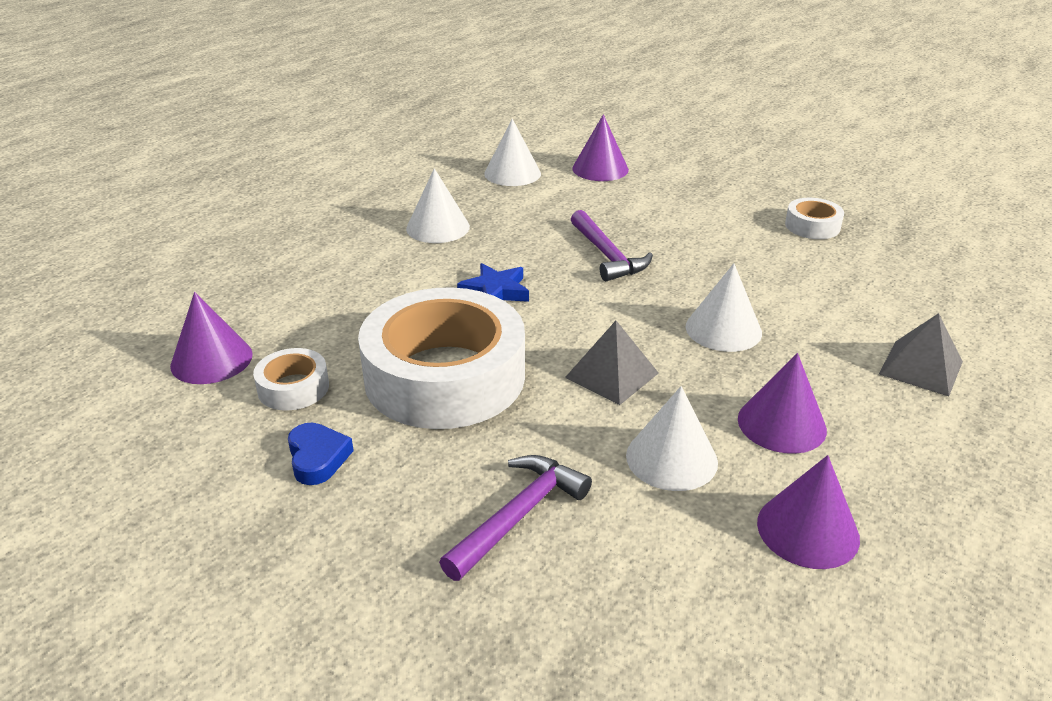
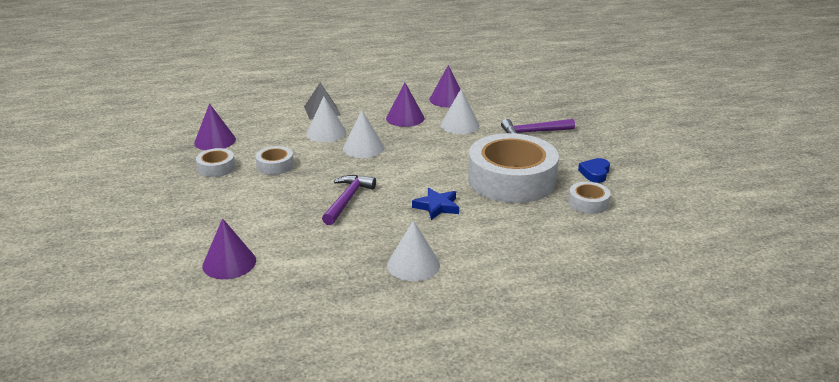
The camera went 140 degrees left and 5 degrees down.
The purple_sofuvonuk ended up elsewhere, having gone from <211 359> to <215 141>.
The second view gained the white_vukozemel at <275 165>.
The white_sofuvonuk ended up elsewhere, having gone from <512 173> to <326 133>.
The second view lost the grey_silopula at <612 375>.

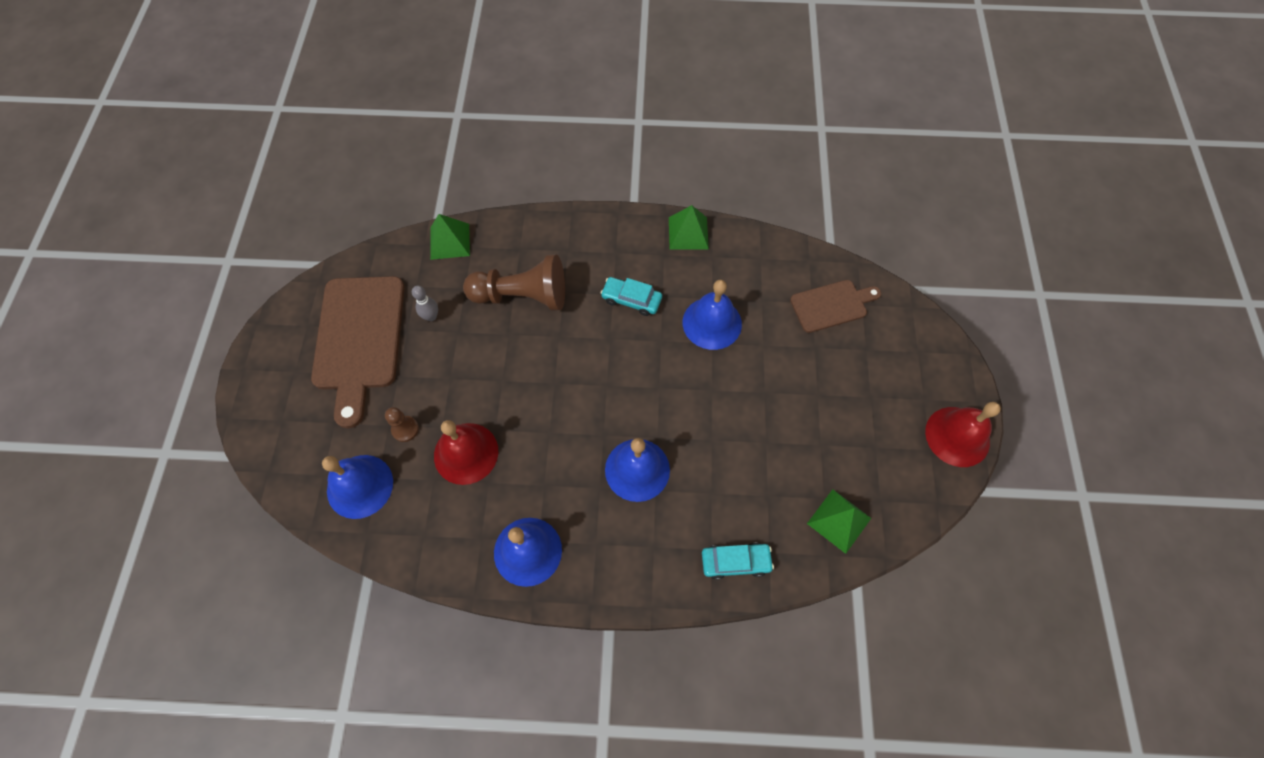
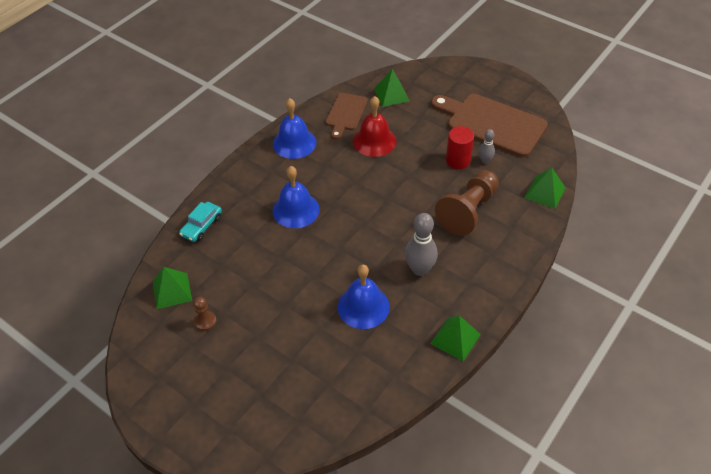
The camera went 125 degrees right and 15 degrees down.
The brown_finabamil ended up elsewhere, having gone from <405 429> to <205 321>.
The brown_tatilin ended up elsewhere, having gone from <831 305> to <346 114>.
Where the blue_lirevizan stood at <360 486>, the green_silopula came to stand at <391 94>.
Where the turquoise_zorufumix stood at <631 299>, the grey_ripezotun came to stand at <420 269>.
The second view gained the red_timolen at <458 160>.
The second view lost the red_lirevizan at <957 436>.

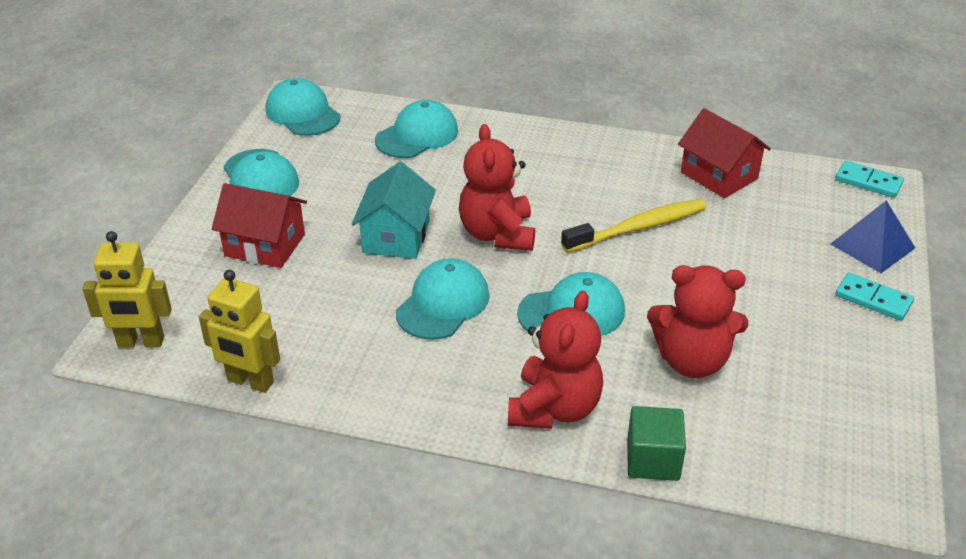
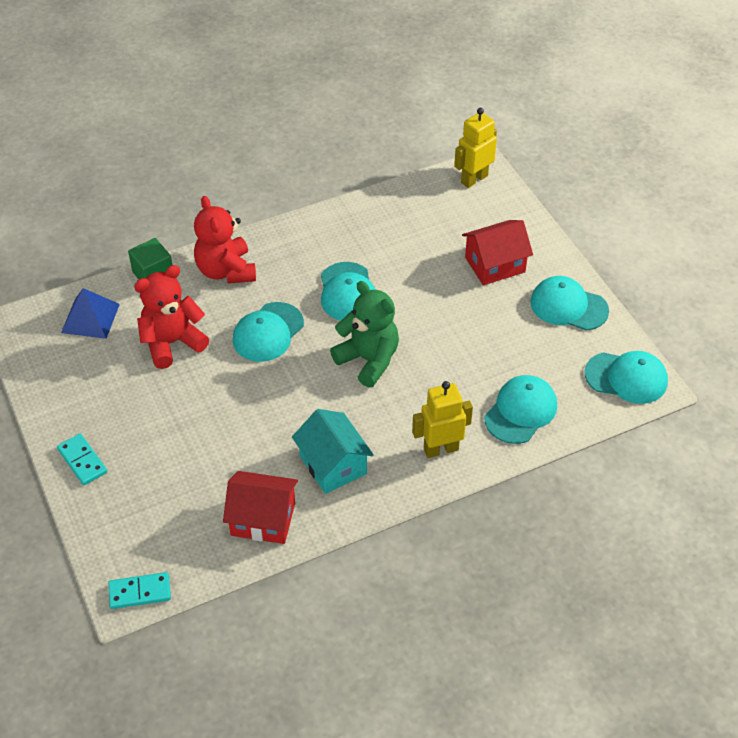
The camera went 140 degrees right and 10 degrees up.
The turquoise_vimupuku at <873 299> ended up facing another way, 60 degrees clockwise from before.
The blue_silopula ended up elsewhere, having gone from <872 246> to <90 318>.
The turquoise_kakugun ended up elsewhere, having gone from <396 236> to <333 465>.
What was the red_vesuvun at <497 234> turned into the green_vesuvun at <368 360>.
The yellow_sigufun ended up elsewhere, having gone from <250 382> to <440 449>.
The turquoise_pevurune at <417 135> ended up facing another way, 150 degrees counterclockwise from before.
The second view lost the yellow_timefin at <638 228>.

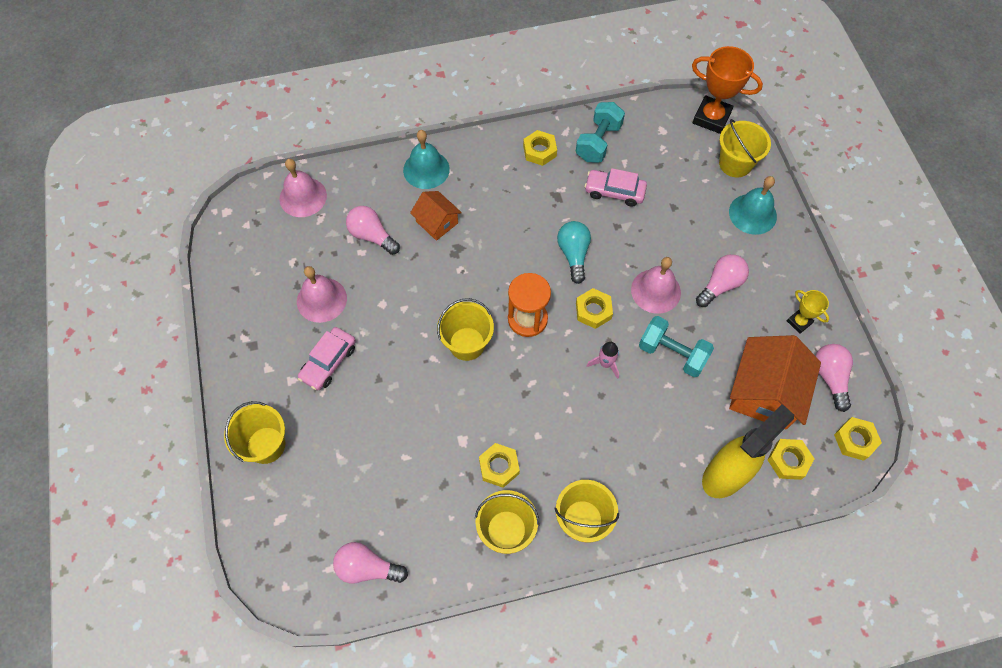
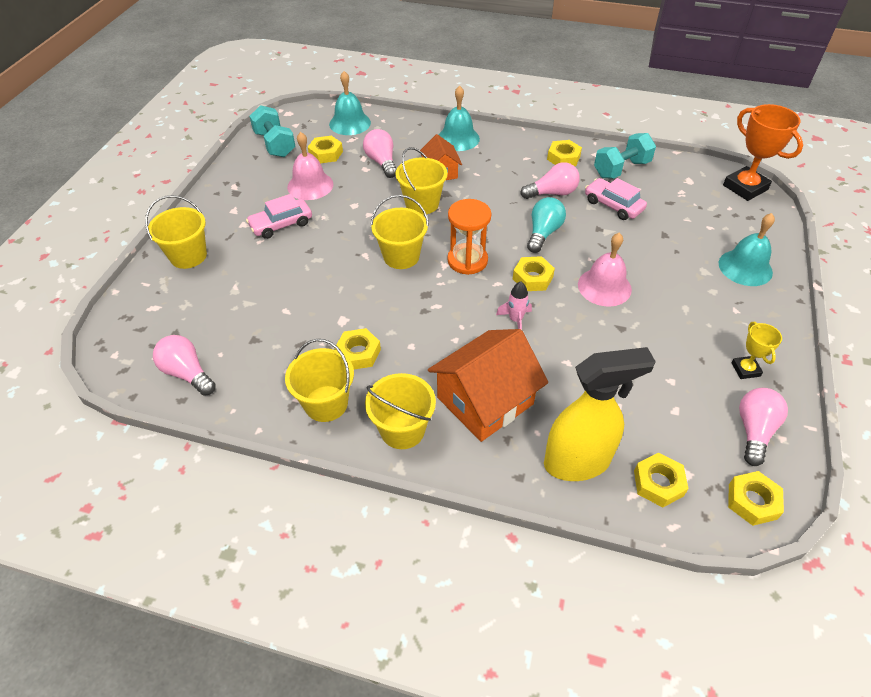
The camera went 30 degrees right and 15 degrees down.
The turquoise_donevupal ended up elsewhere, having gone from <672 353> to <275 144>.
The second view gained the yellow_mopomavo at <326 153>.
What was the pink_lirevizan at <303 197> turned into the turquoise_lirevizan at <350 123>.
The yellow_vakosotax ended up elsewhere, having gone from <735 164> to <422 204>.
The orange_kakugun ended up elsewhere, having gone from <764 392> to <485 400>.
The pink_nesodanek ended up elsewhere, having gone from <720 285> to <552 193>.

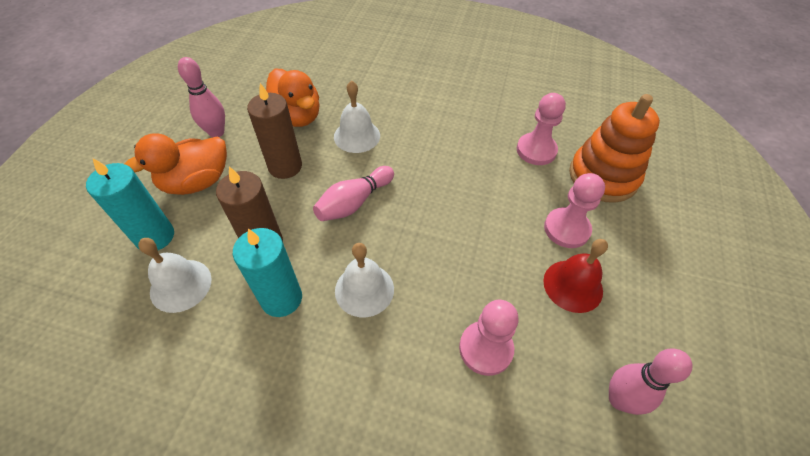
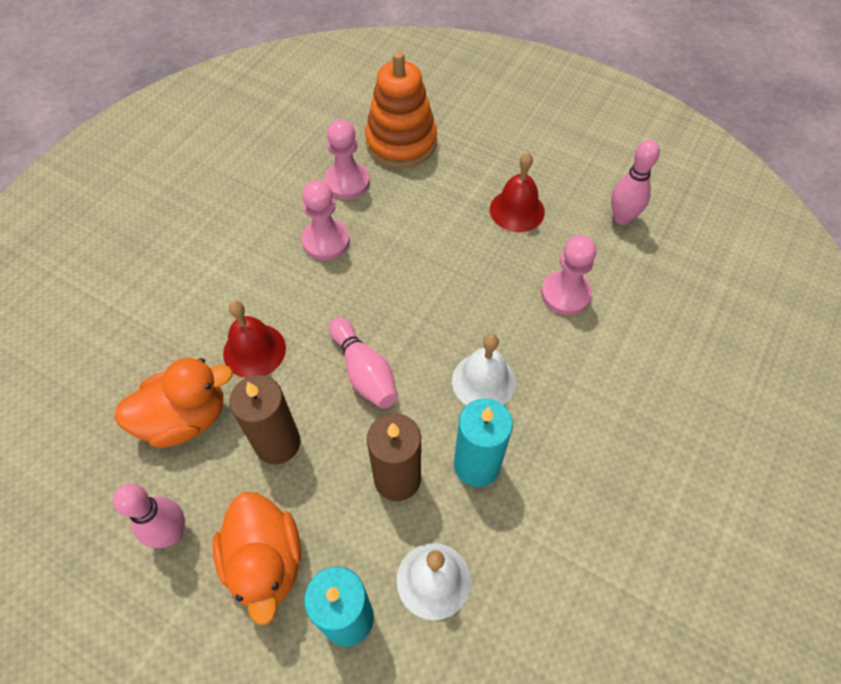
The camera went 75 degrees left and 5 degrees up.
What was the white_lirevizan at <357 136> turned into the red_lirevizan at <254 350>.
The pink_finabamil ended up elsewhere, having gone from <566 229> to <326 241>.

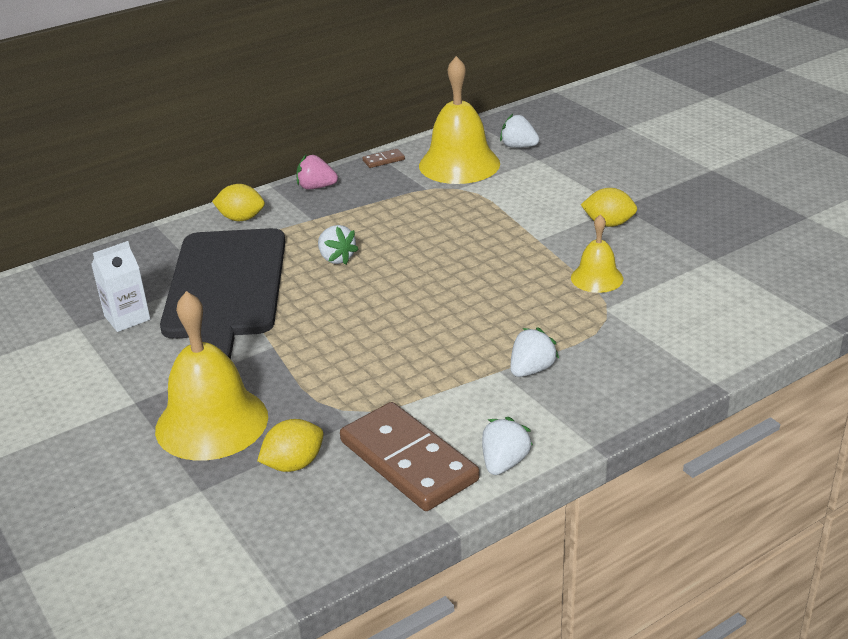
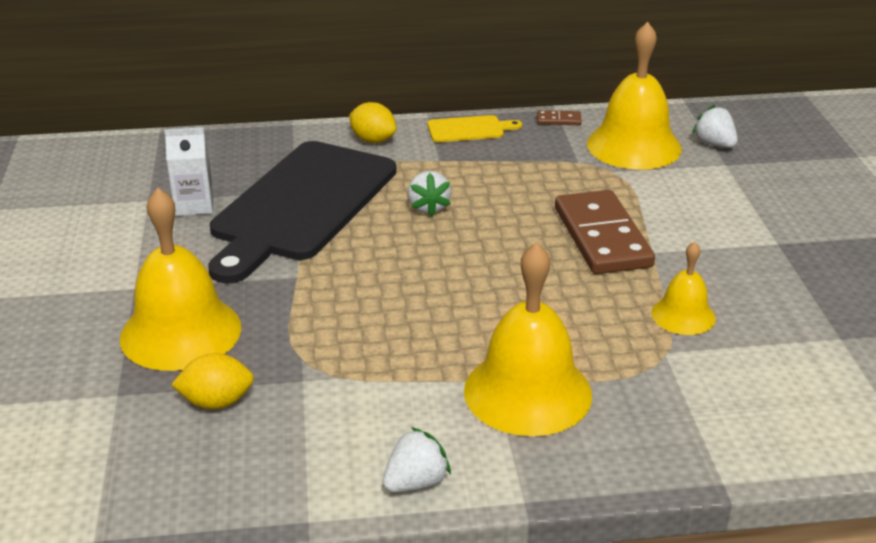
The camera went 25 degrees right and 0 degrees up.
Where the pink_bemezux stood at <316 187>, the yellow_tatilin came to stand at <469 129>.
Where the white_bemezux stood at <531 370>, the yellow_lirevizan came to stand at <527 392>.
The brown_vimupuku ended up elsewhere, having gone from <408 460> to <602 237>.
The second view lost the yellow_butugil at <608 224>.

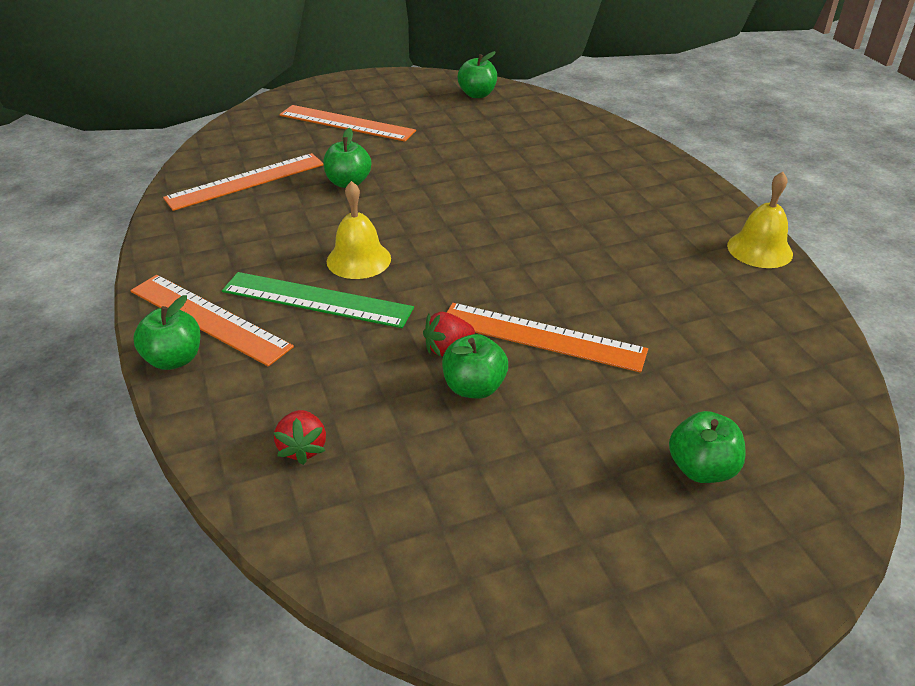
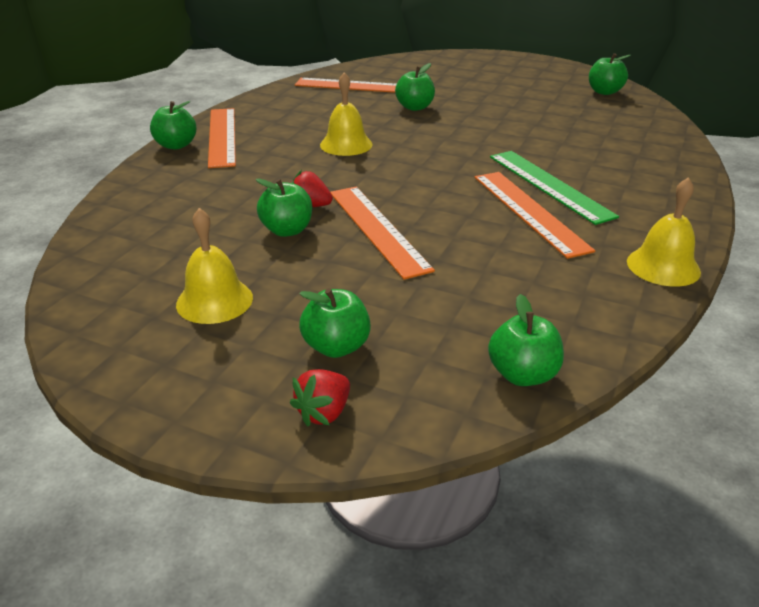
The camera went 45 degrees right and 5 degrees down.
The second view gained the yellow_lirevizan at <214 300>.
The red_bemezux ended up elsewhere, having gone from <303 448> to <324 413>.
The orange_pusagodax ended up elsewhere, having gone from <346 123> to <529 212>.
The second view gained the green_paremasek at <522 374>.
The green_pusagodax ended up elsewhere, having gone from <317 299> to <549 185>.

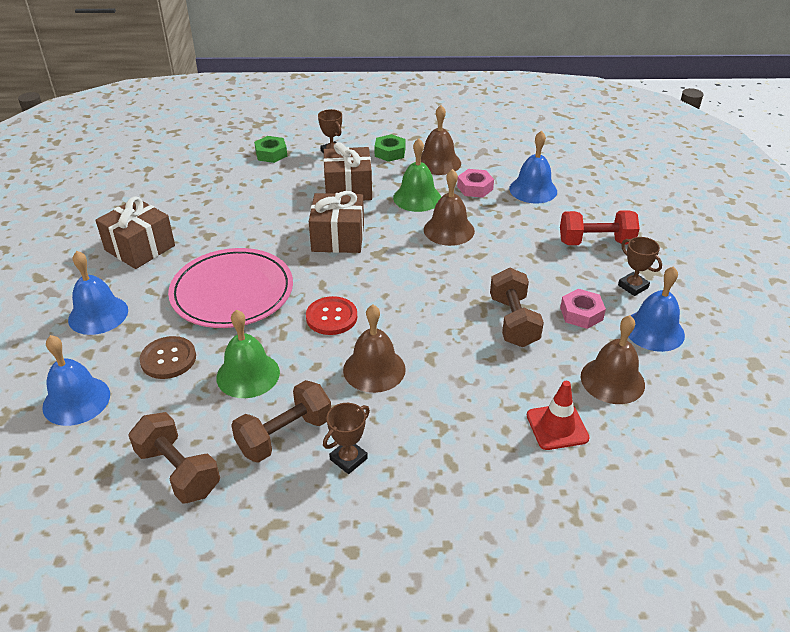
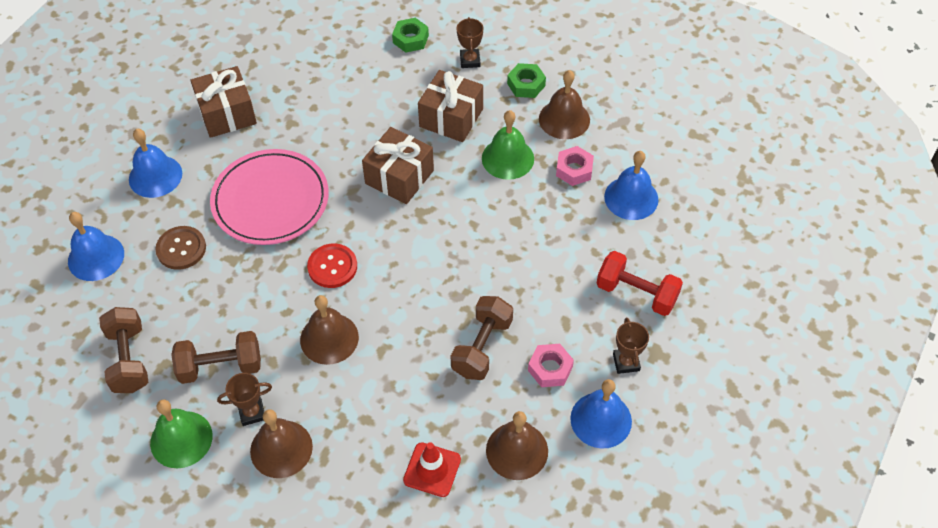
The camera went 30 degrees right and 15 degrees up.
The green_lirevizan ended up elsewhere, having gone from <248 374> to <181 439>.
The brown_lirevizan ended up elsewhere, having gone from <449 230> to <281 449>.

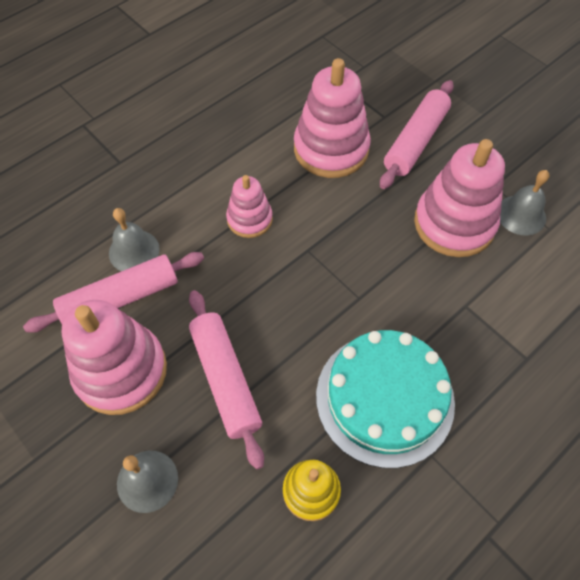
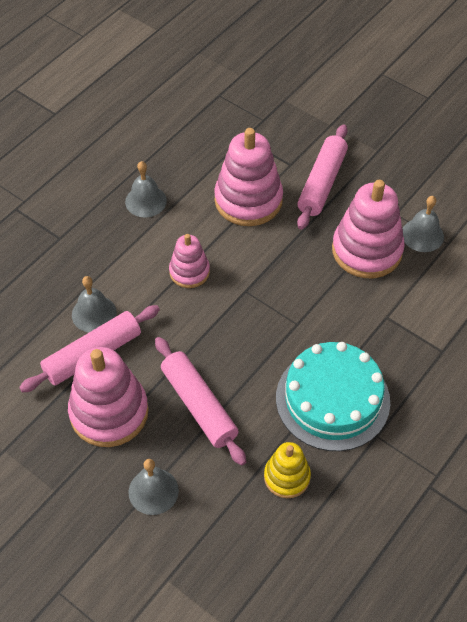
The camera went 10 degrees left and 5 degrees down.
The second view gained the grey_lirevizan at <146 201>.

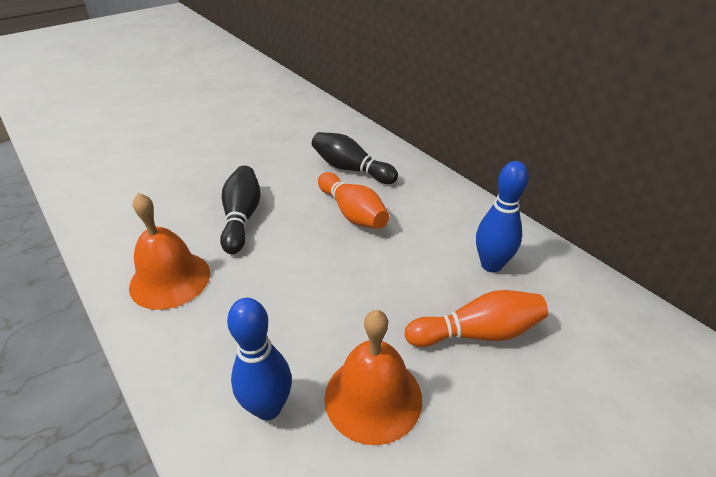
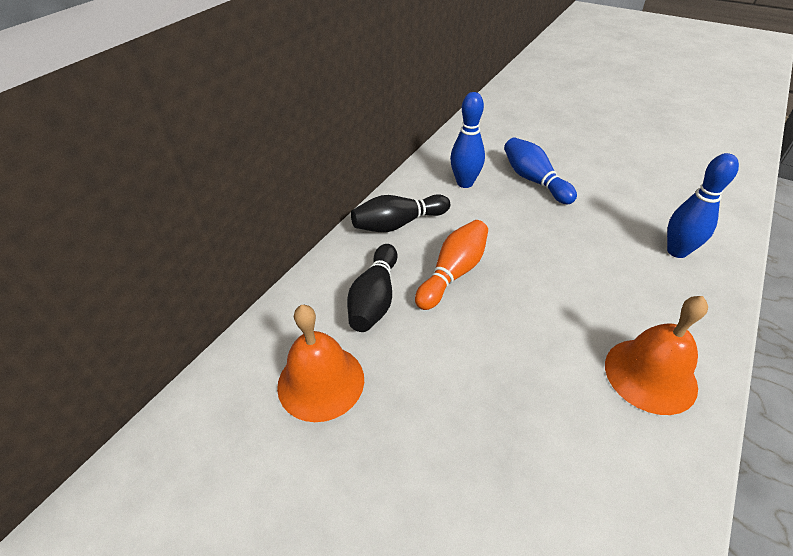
The camera went 110 degrees left and 5 degrees up.
The orange_lirevizan ended up elsewhere, having gone from <373 397> to <321 382>.
The black_ripezotun ended up elsewhere, having gone from <242 218> to <398 224>.
What was the orange_ripezotun at <477 333> turned into the blue_ripezotun at <534 180>.

